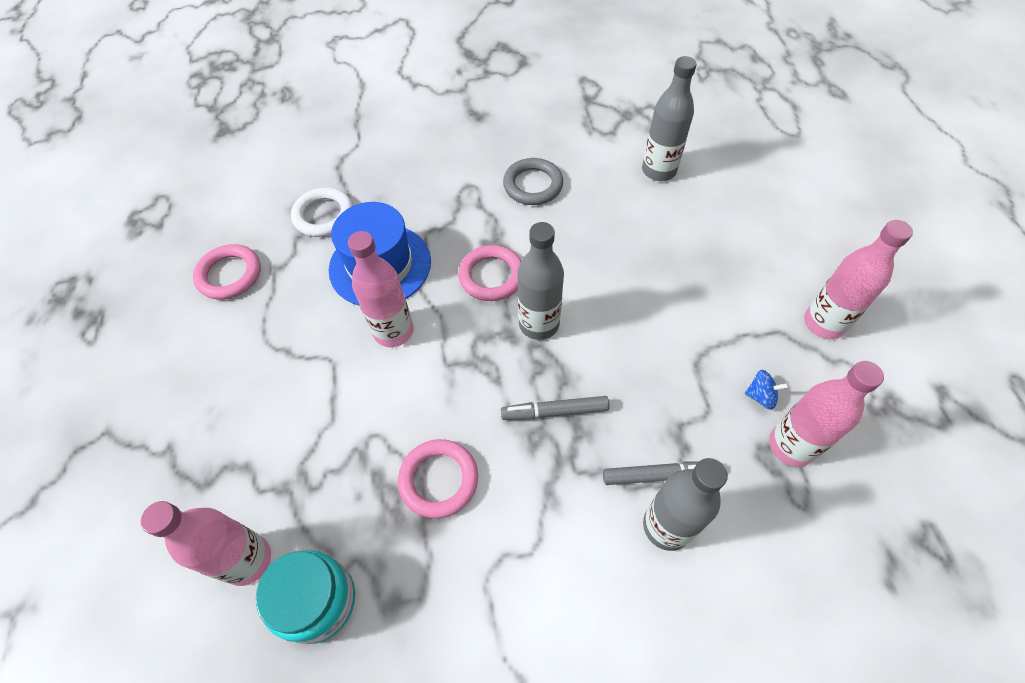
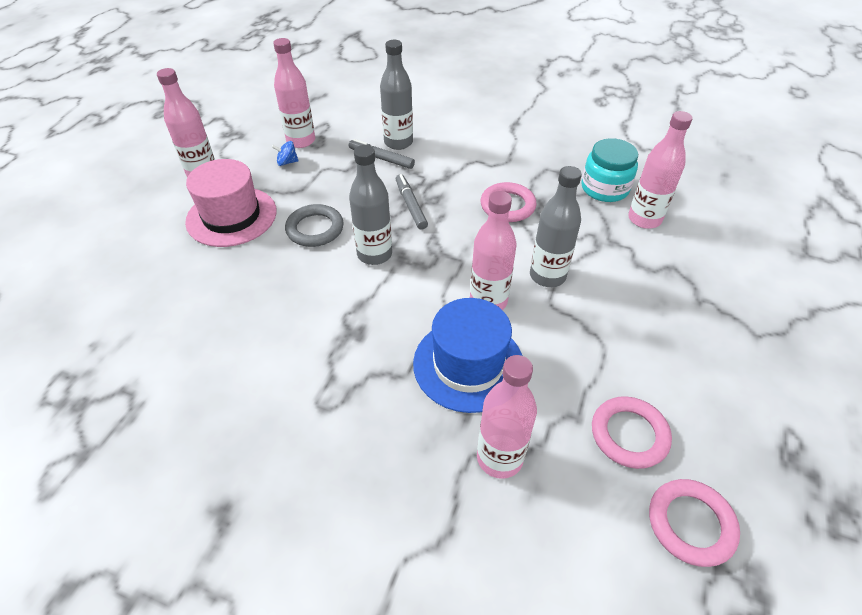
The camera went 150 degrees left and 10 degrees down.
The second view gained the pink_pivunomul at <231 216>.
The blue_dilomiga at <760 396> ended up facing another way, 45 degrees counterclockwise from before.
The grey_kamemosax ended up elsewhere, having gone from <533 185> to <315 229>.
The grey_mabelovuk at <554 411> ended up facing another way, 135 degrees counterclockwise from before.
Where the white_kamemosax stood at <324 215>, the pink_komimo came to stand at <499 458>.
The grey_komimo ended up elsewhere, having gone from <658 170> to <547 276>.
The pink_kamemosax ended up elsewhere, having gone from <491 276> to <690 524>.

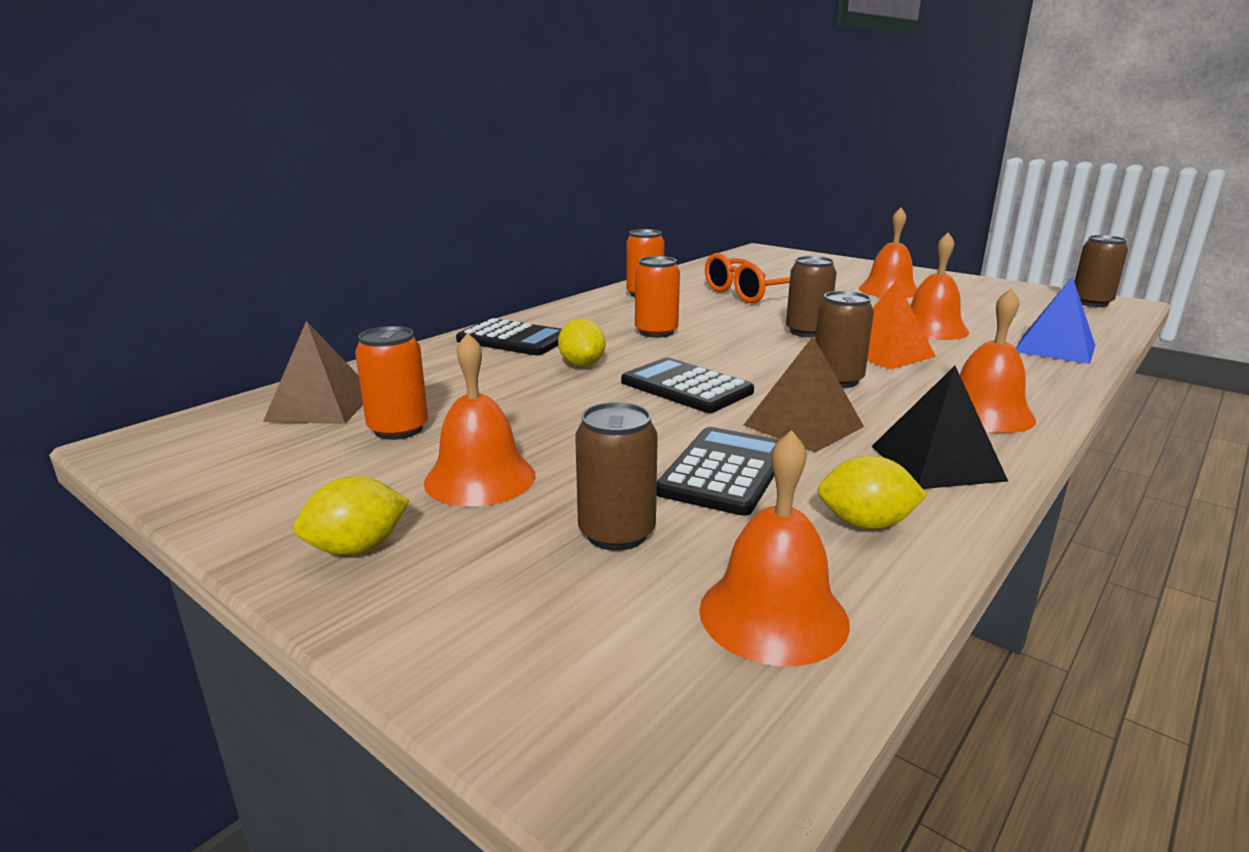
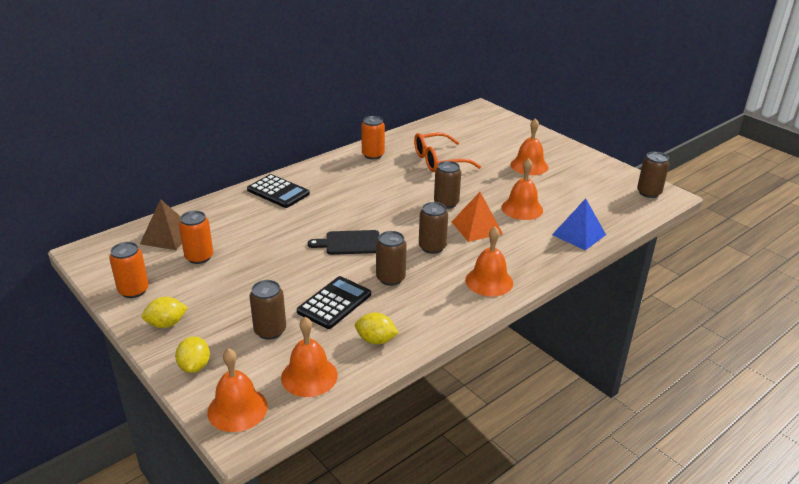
The camera went 10 degrees right and 10 degrees up.
The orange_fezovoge ended up elsewhere, having gone from <656 332> to <133 290>.
The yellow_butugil ended up elsewhere, having gone from <582 364> to <195 366>.
The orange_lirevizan ended up elsewhere, having gone from <480 478> to <237 409>.
Where the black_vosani stood at <686 387>, the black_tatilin came to stand at <350 243>.
Where the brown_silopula stood at <803 425>, the brown_fezovoge came to stand at <390 278>.
The second view lost the black_silopula at <936 463>.

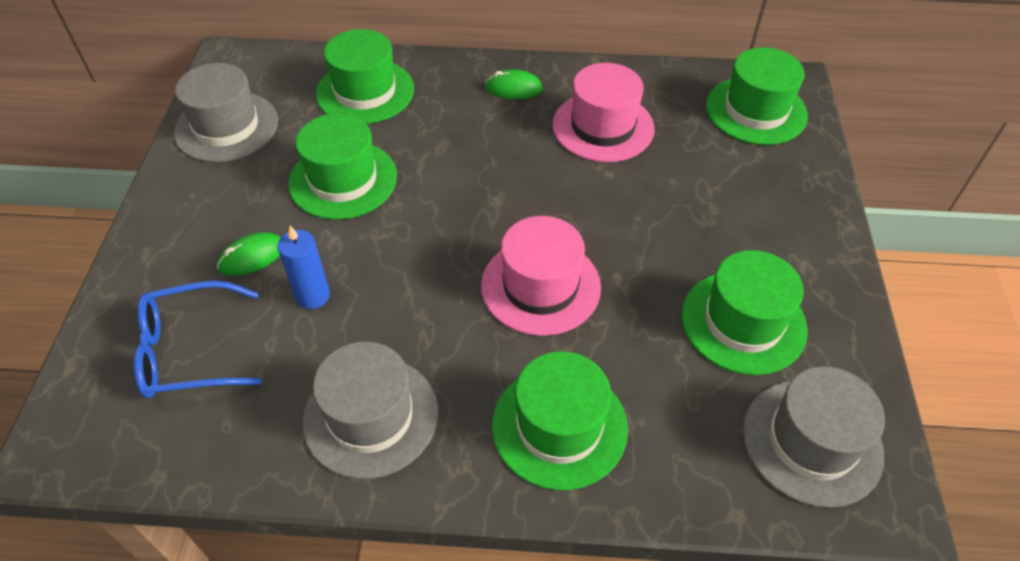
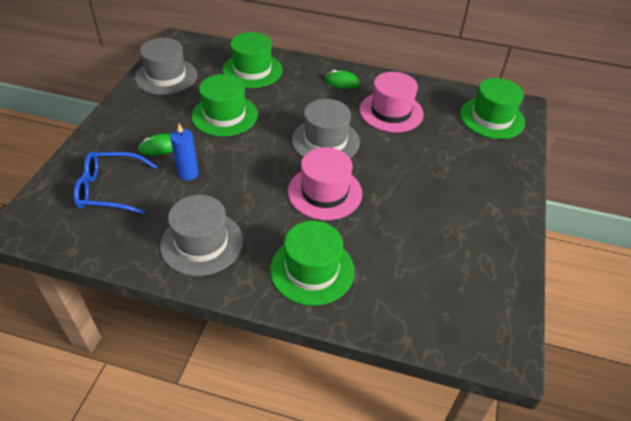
The camera went 10 degrees right and 5 degrees down.
The grey_pivunomul ended up elsewhere, having gone from <811 442> to <325 141>.
The second view lost the green_pivunomul at <743 322>.

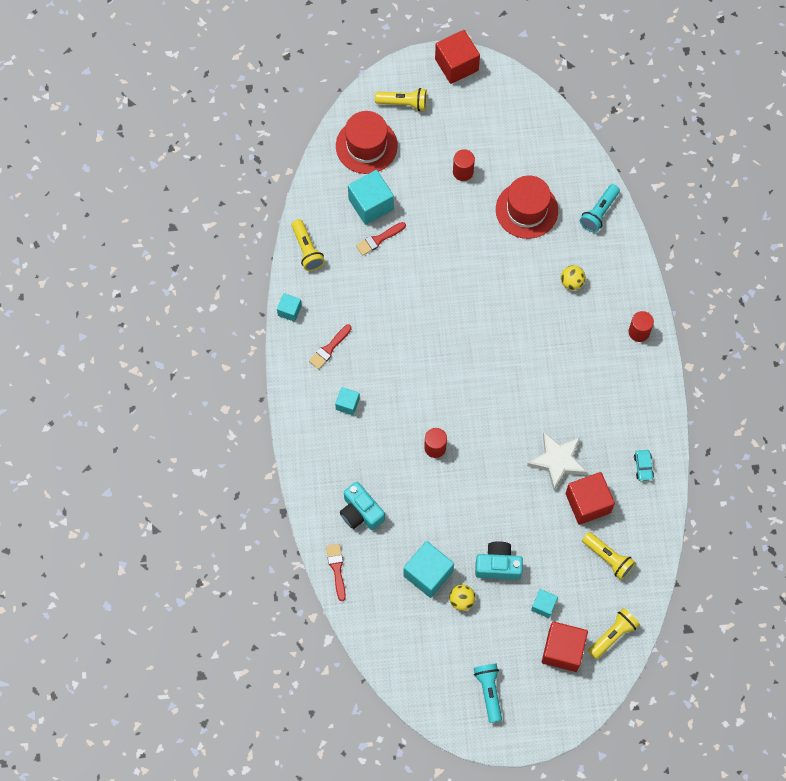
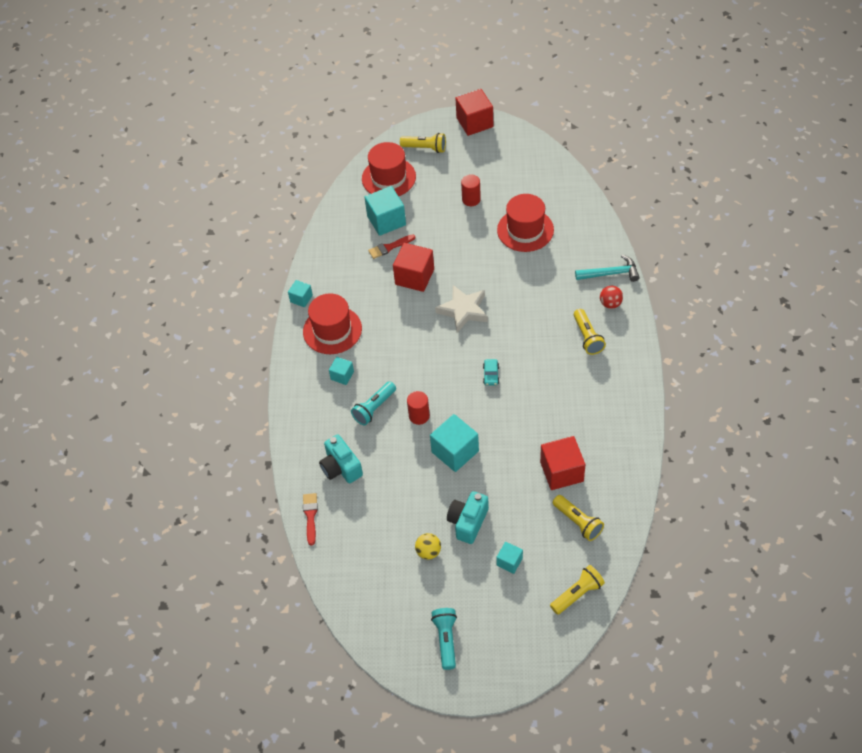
The camera went 10 degrees right and 15 degrees down.
Where the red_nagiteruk stood at <329 348>, the red_pivunomul came to stand at <332 330>.
The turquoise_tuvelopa ended up elsewhere, having gone from <599 212> to <374 408>.
The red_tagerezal ended up elsewhere, having gone from <563 650> to <414 277>.
The turquoise_tagerezal ended up elsewhere, having gone from <428 573> to <455 451>.
The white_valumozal ended up elsewhere, having gone from <557 461> to <463 310>.
The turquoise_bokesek at <498 565> ended up facing another way, 75 degrees counterclockwise from before.
The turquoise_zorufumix ended up elsewhere, having gone from <643 467> to <491 375>.
The yellow_tuvelopa ended up elsewhere, having gone from <307 250> to <587 337>.
The second view gained the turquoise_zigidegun at <610 273>.
The second view gained the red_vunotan at <610 304>.
The second view lost the yellow_vunotan at <572 282>.
The second view lost the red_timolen at <639 332>.

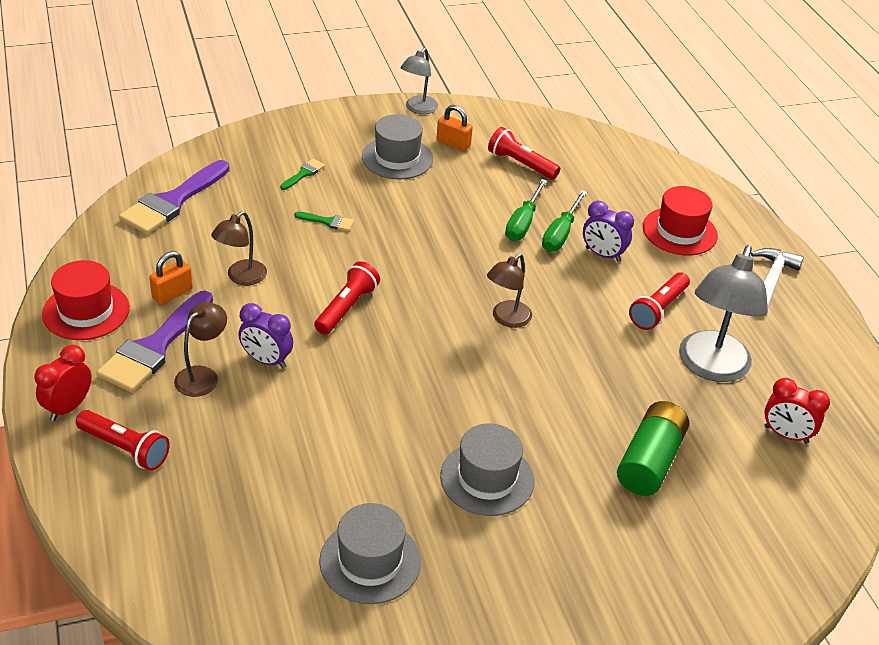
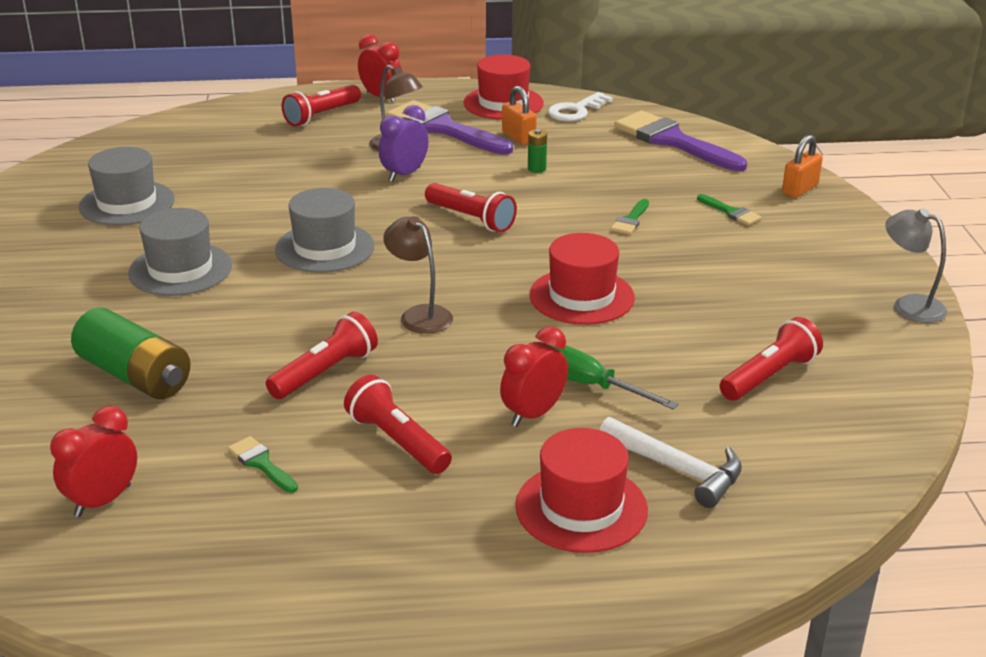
The camera went 105 degrees right and 10 degrees down.
Where the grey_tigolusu stood at <711 367>, the green_nagiteruk came to stand at <261 463>.
The second view gained the red_tuvelopa at <325 372>.
The grey_pivunomul ended up elsewhere, having gone from <397 158> to <325 248>.
What was the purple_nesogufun at <602 255> turned into the red_nesogufun at <533 414>.
Where the brown_tigolusu stood at <241 277>, the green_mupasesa came to stand at <536 169>.
The second view gained the red_pivunomul at <581 296>.
The second view gained the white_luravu at <576 111>.
The white_zigidegun ended up elsewhere, having gone from <771 279> to <678 469>.
The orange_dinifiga ended up elsewhere, having gone from <453 144> to <800 189>.
The second view lost the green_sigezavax at <523 223>.

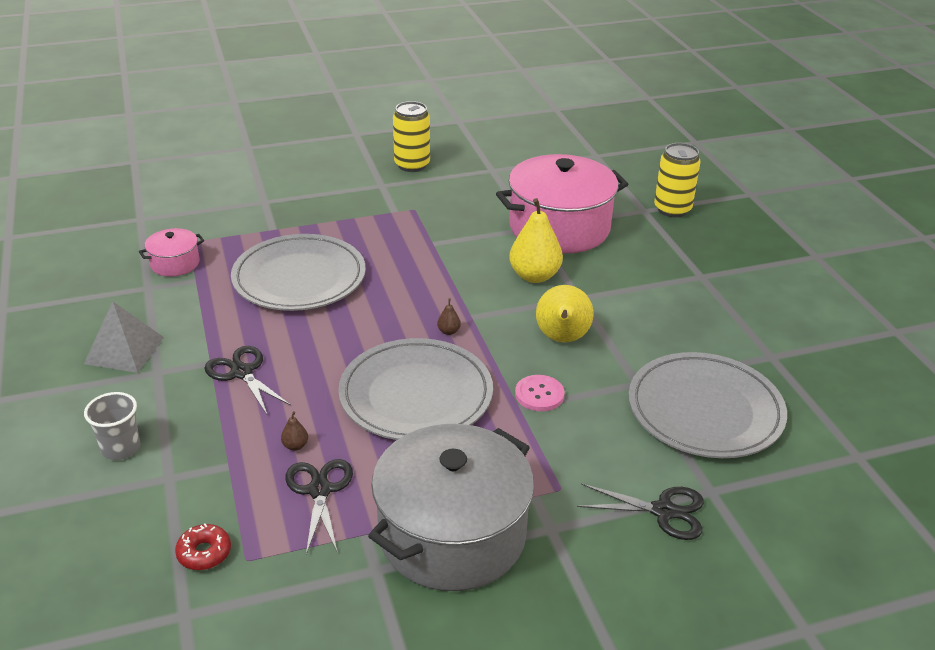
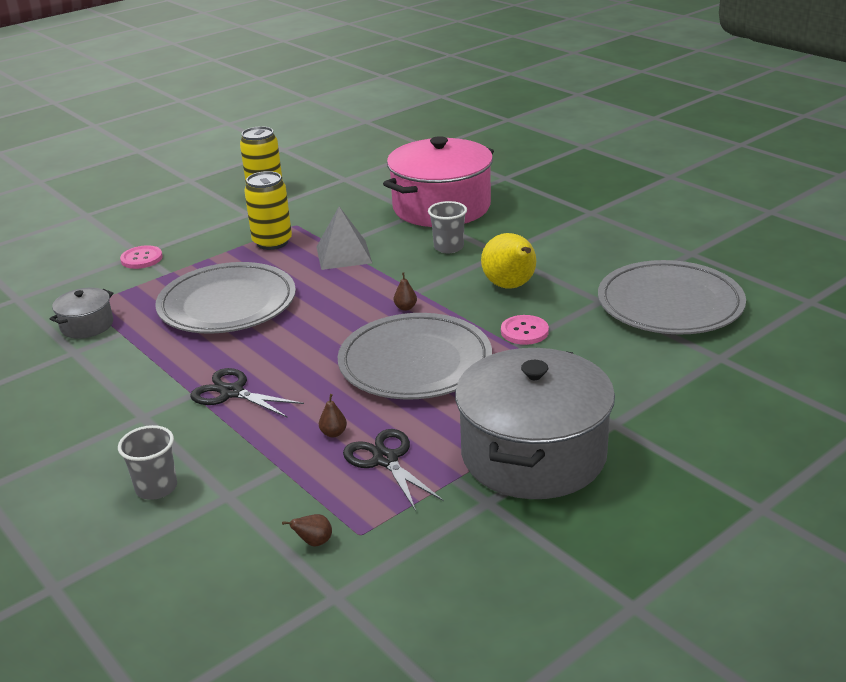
The camera went 20 degrees left and 5 degrees down.
What was the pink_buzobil at <175 263> turned into the grey_buzobil at <87 325>.
The second view gained the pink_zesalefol at <141 258>.
The yellow_fezovoge ended up elsewhere, having gone from <672 209> to <272 242>.
Where the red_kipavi stood at <204 553>, the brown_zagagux came to stand at <314 542>.
The grey_silopula ended up elsewhere, having gone from <124 350> to <343 254>.
Where the yellow_zagagux stood at <534 276>, the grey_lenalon came to stand at <448 247>.
The second view lost the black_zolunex at <664 511>.

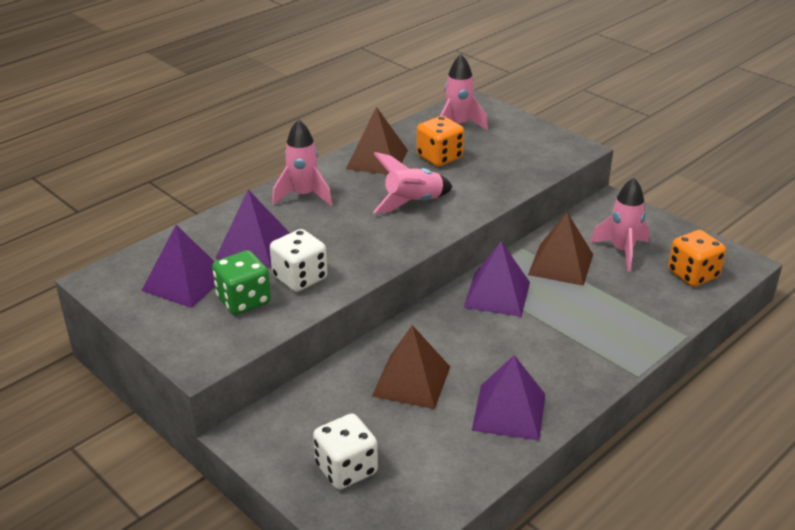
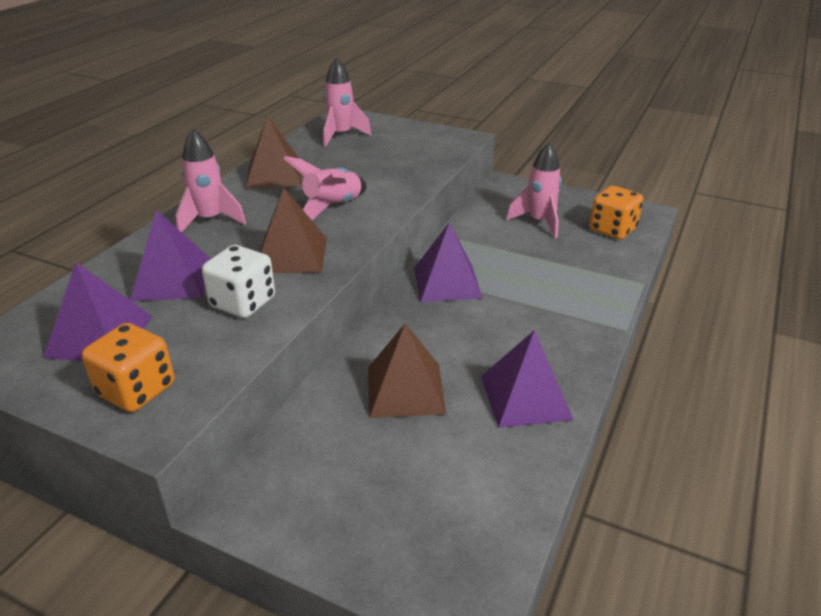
The camera went 20 degrees left and 0 degrees up.
The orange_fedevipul ended up elsewhere, having gone from <439 157> to <136 390>.
The brown_silopula ended up elsewhere, having gone from <561 264> to <291 255>.
The second view lost the green_fedevipul at <243 300>.
The second view lost the white_fedevipul at <346 469>.

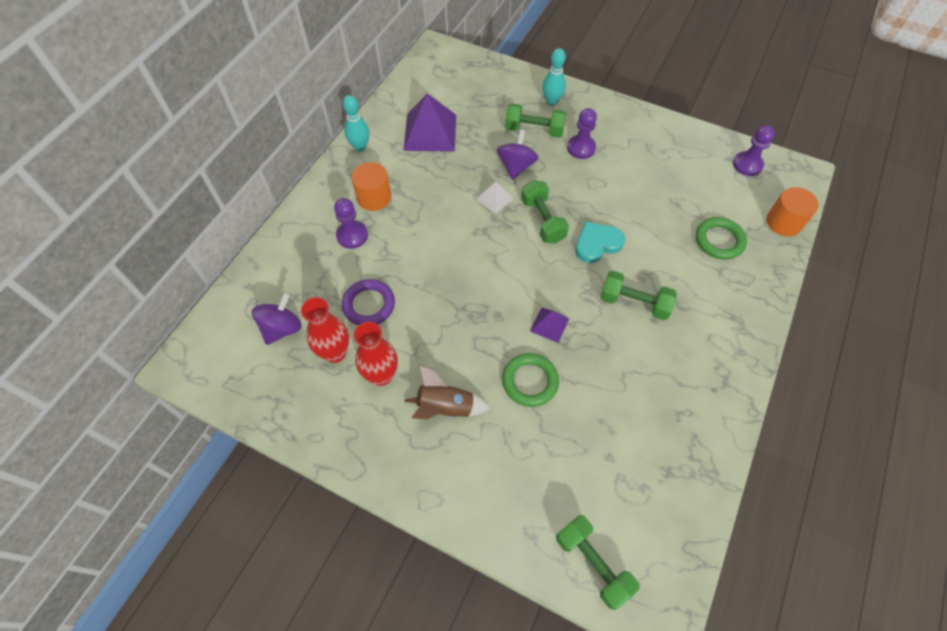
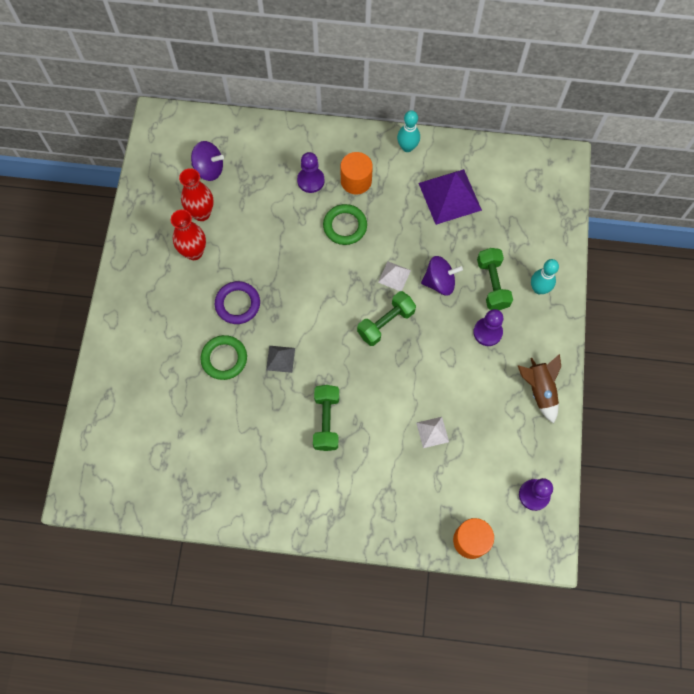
The camera went 70 degrees right and 10 degrees up.
The purple_kamemosax ended up elsewhere, having gone from <369 305> to <237 304>.
What was the purple_silopula at <549 324> turned into the grey_silopula at <280 359>.
The green_kamemosax ended up elsewhere, having gone from <719 240> to <345 226>.
The second view gained the white_silopula at <432 432>.
The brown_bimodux ended up elsewhere, having gone from <445 407> to <539 390>.
The second view lost the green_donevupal at <593 563>.
The second view lost the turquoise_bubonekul at <597 244>.

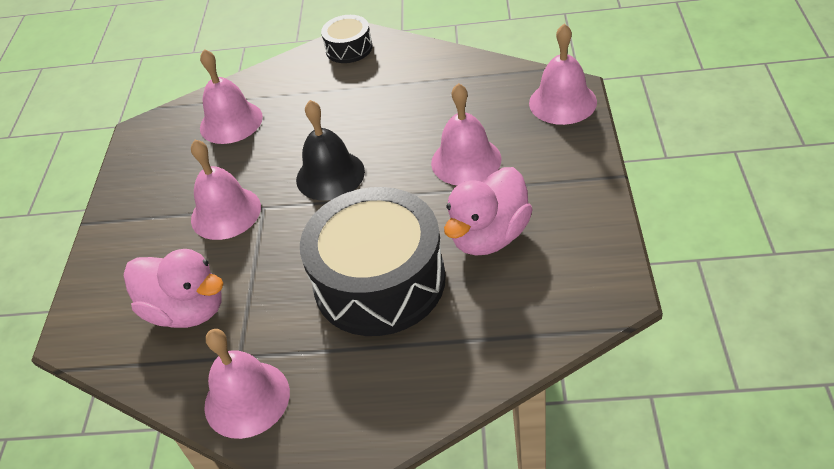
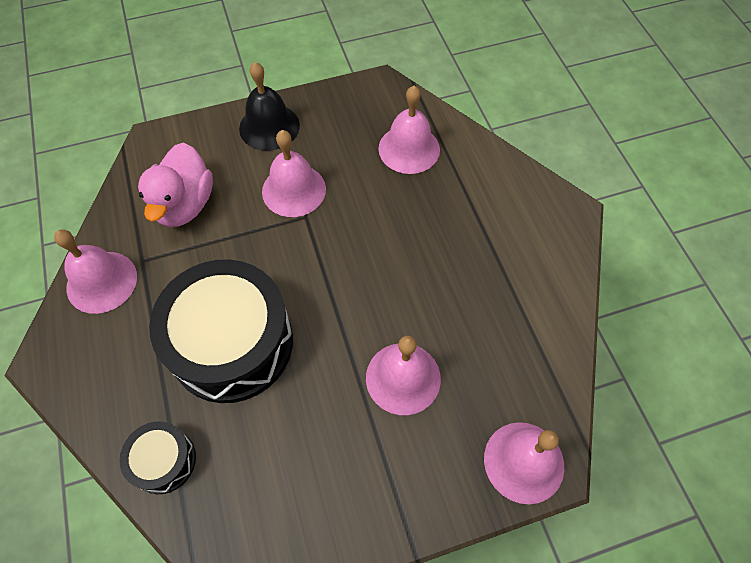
The camera went 65 degrees right and 15 degrees up.
The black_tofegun ended up elsewhere, having gone from <349 48> to <163 461>.
The black_lirevizan ended up elsewhere, having gone from <330 175> to <269 126>.
The second view lost the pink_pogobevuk at <489 236>.

